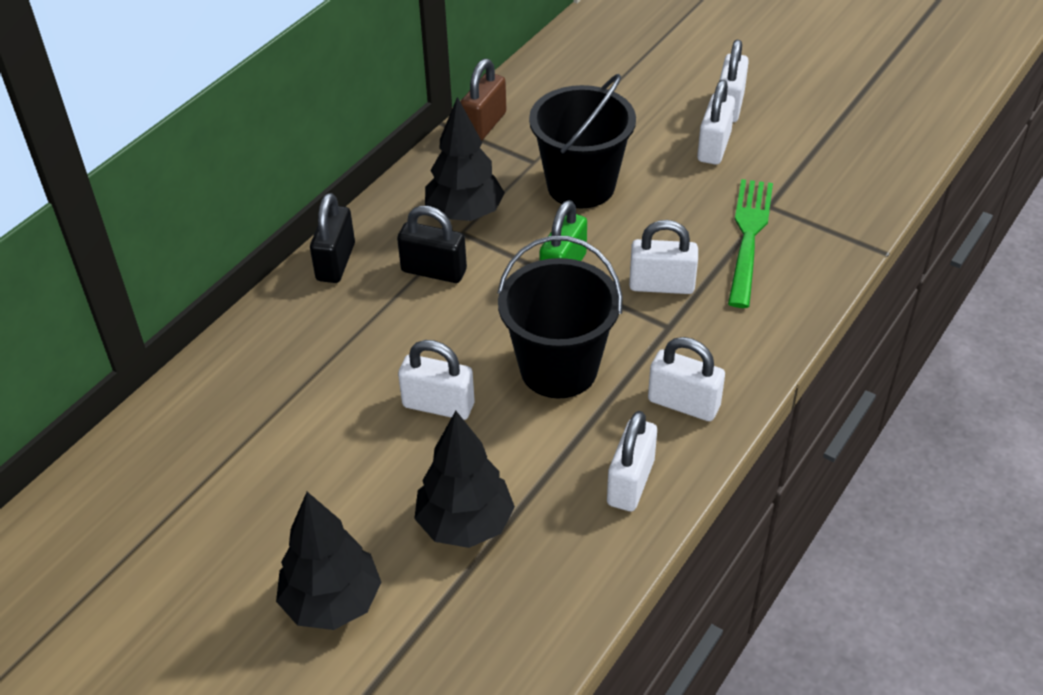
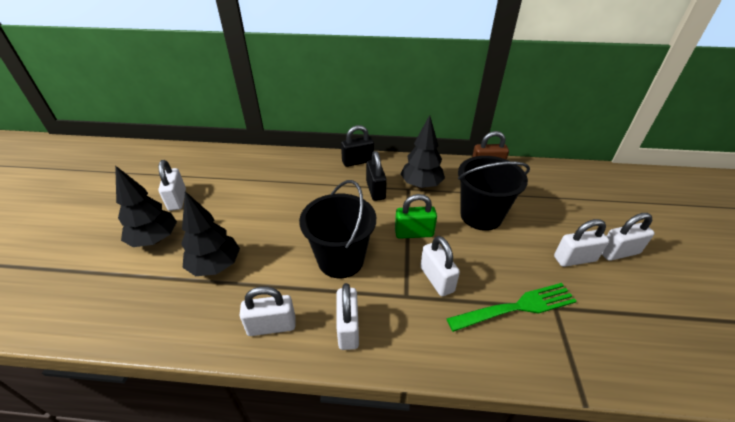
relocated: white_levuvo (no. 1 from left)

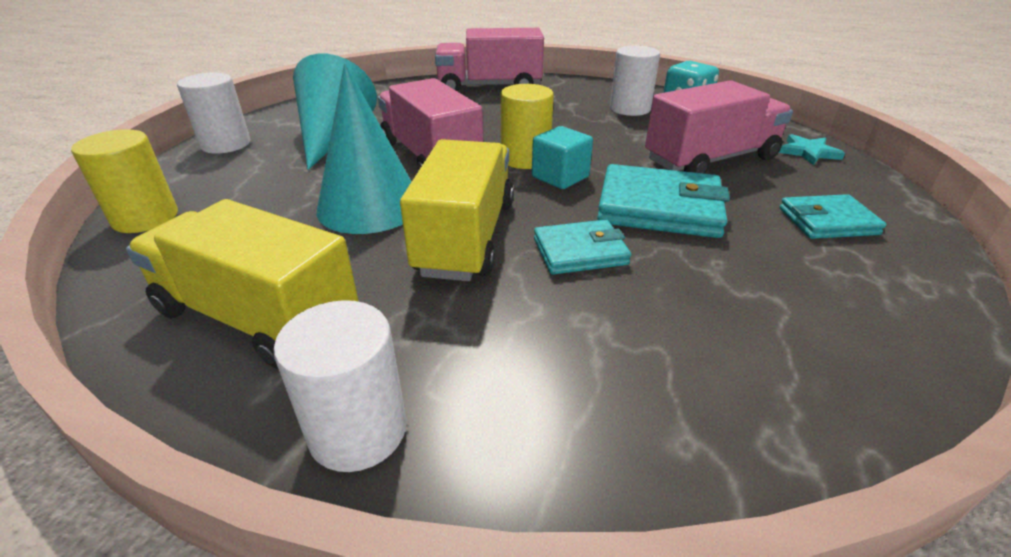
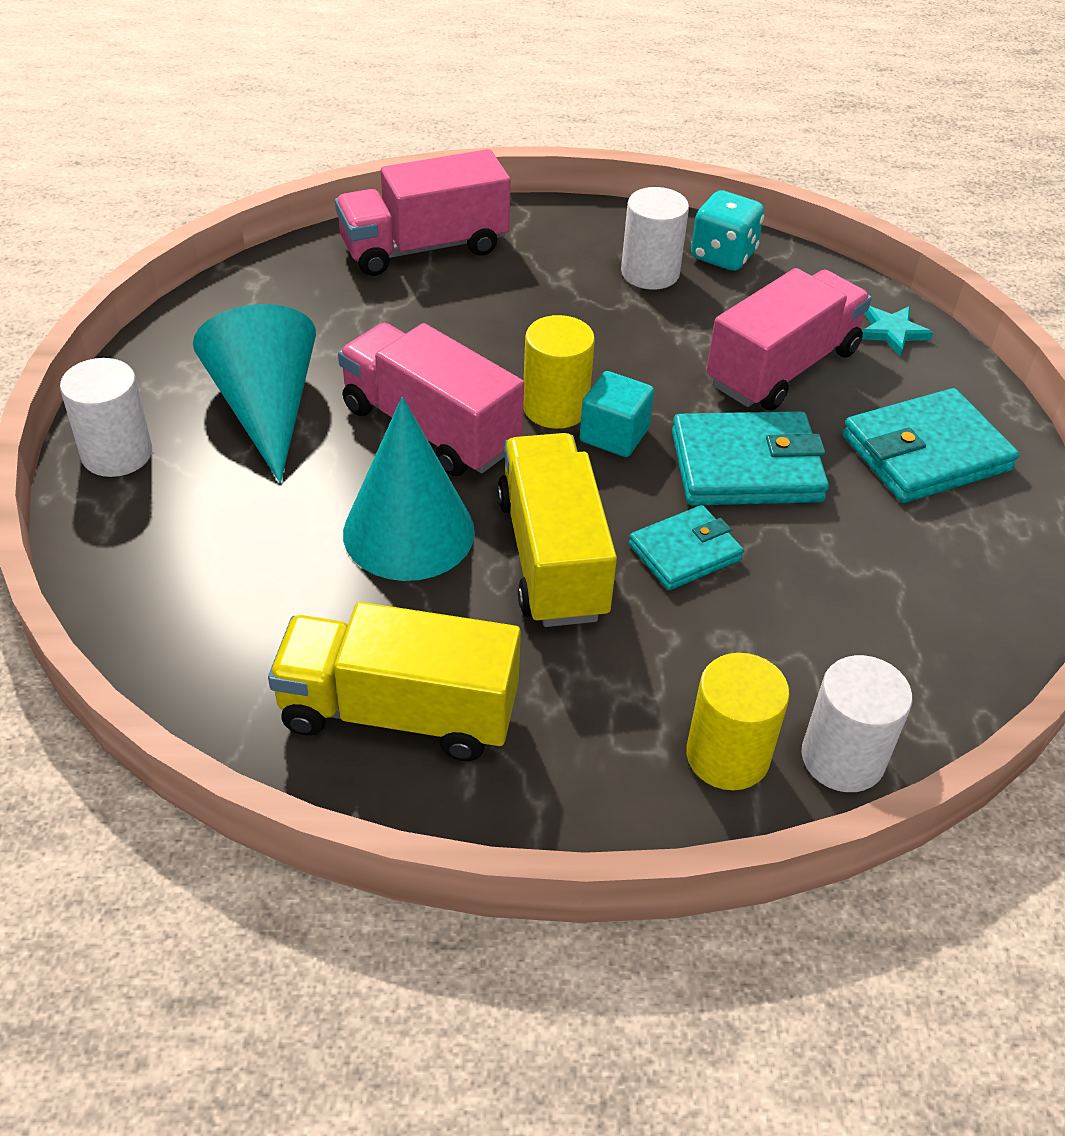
relocated: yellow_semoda (no. 1 from left in the first image) to yellow_semoda (no. 2 from left); white_semoda (no. 2 from left in the first image) to white_semoda (no. 3 from left)
size: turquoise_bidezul (no. 3 from left) x1.62

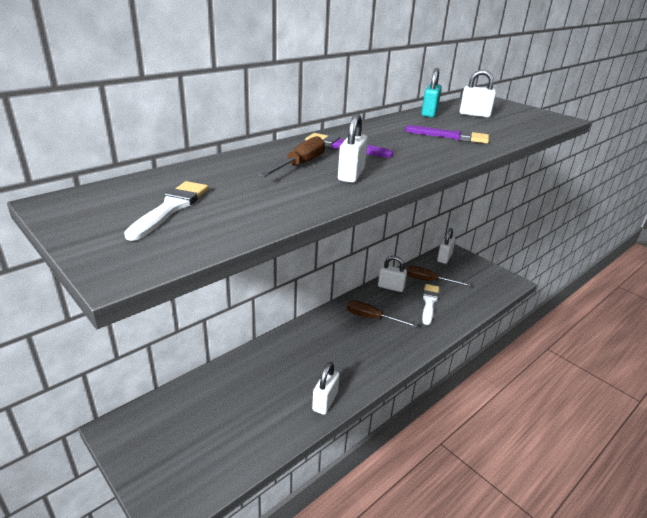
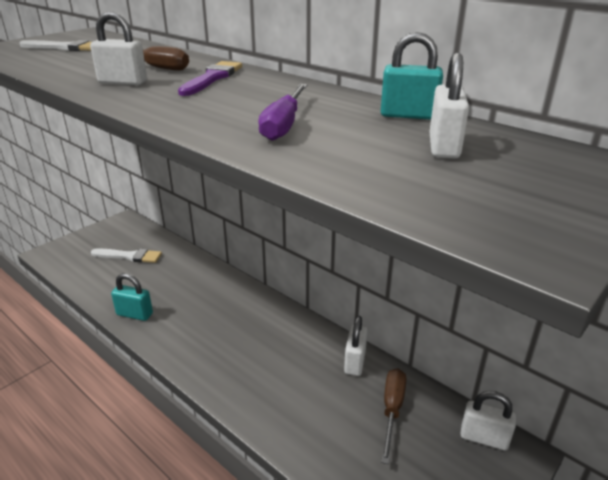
missing: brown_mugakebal (no. 2 from left)
relocated: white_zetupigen (no. 2 from left)
exchanged: purple_zetupigen (no. 2 from left) to purple_mugakebal
colour: white_levuvo (no. 1 from left) to turquoise_levuvo (no. 1 from left)

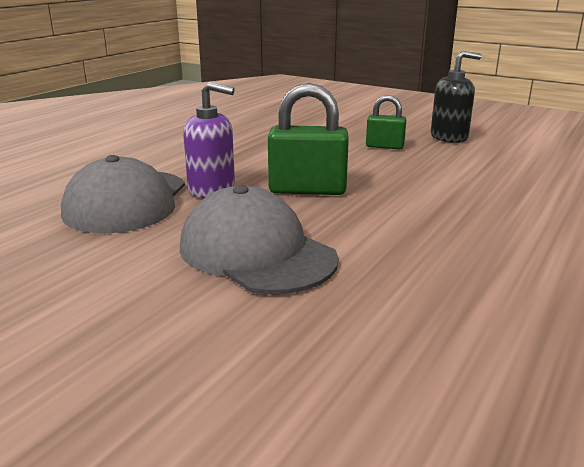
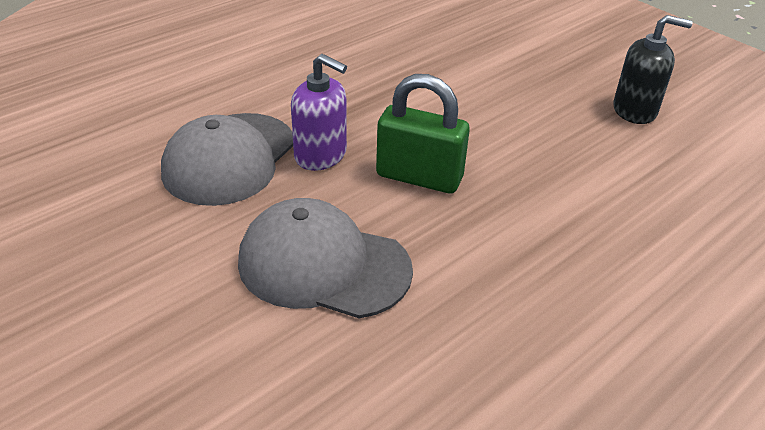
missing: green_levuvo (no. 2 from left)
spun: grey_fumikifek (no. 2 from left) 45 degrees counterclockwise

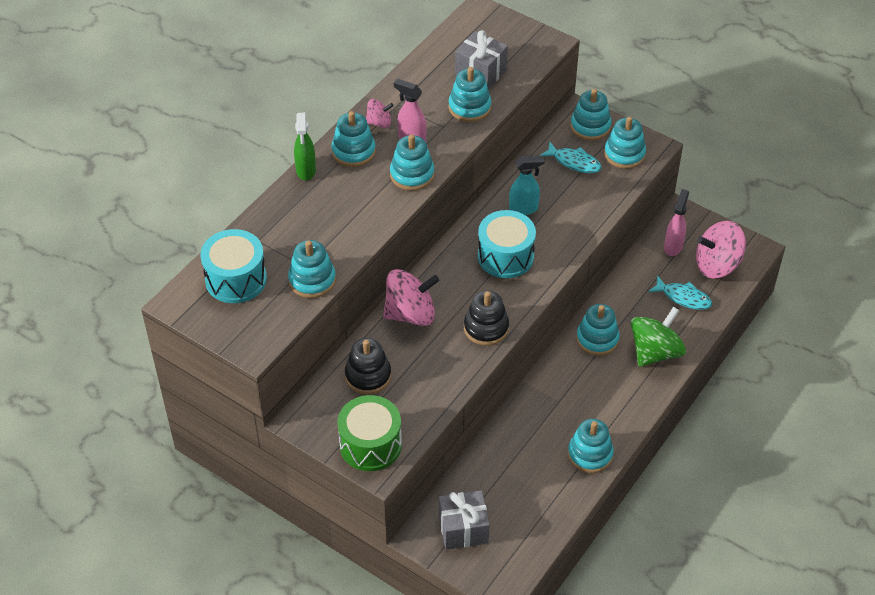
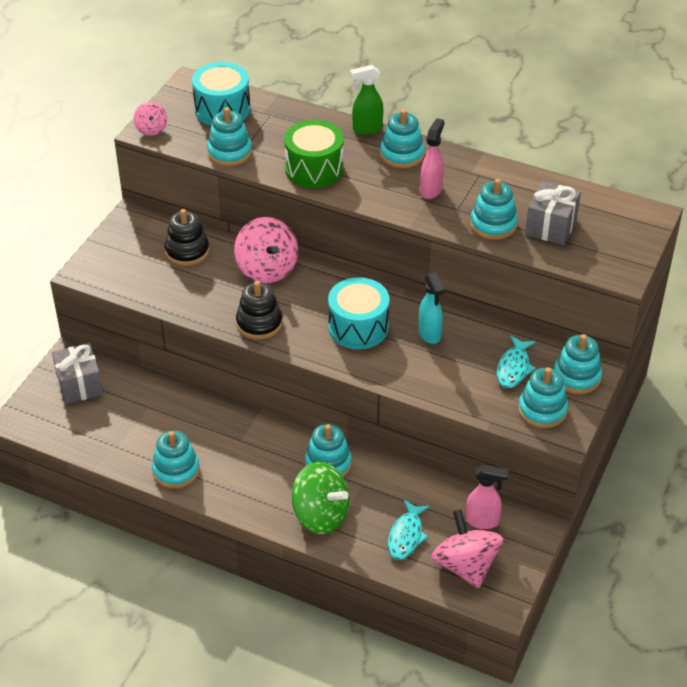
missing: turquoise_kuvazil (no. 3 from left)
relocated: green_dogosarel; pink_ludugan (no. 1 from left)

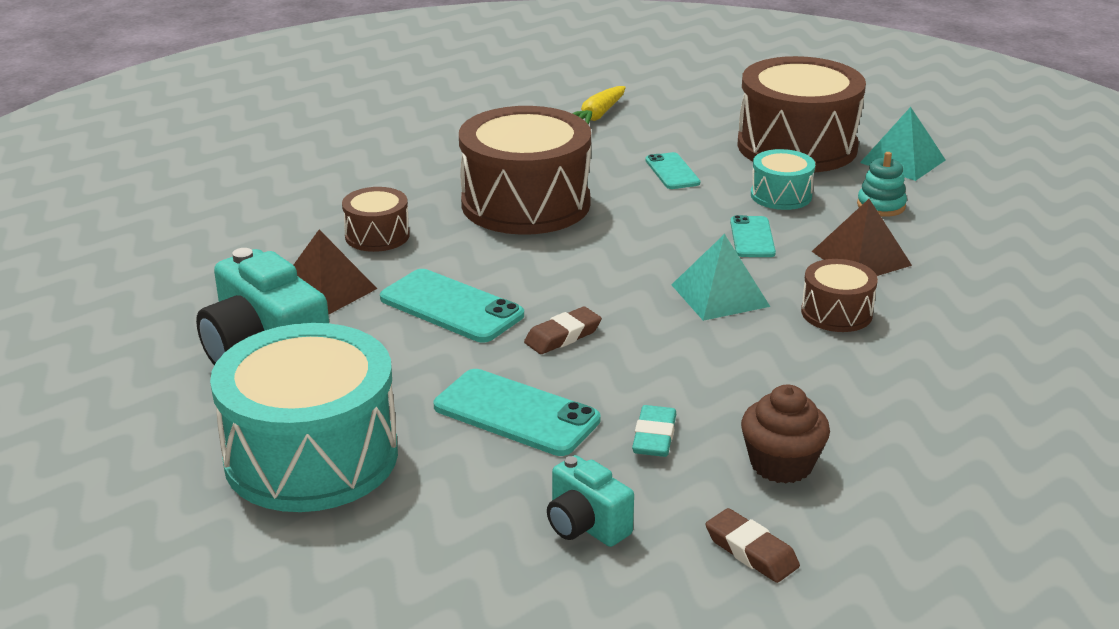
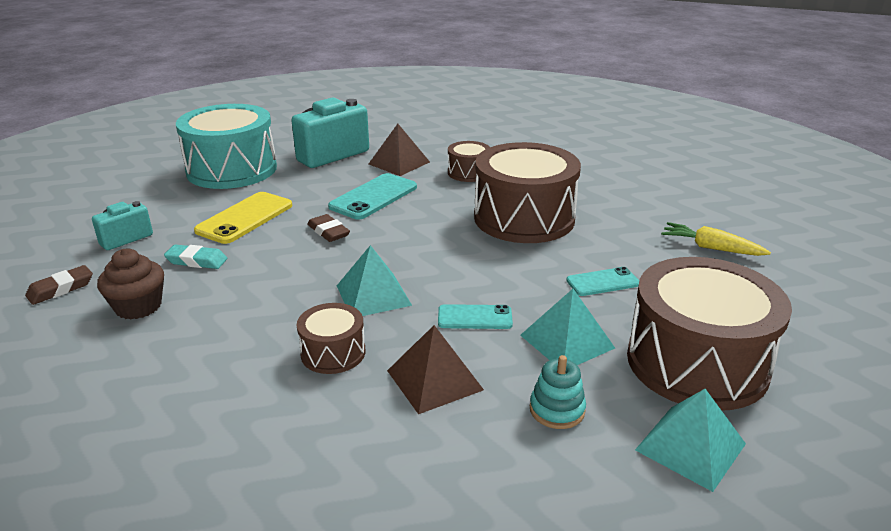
exchanged: turquoise_dogosarel (no. 2 from left) to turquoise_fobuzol (no. 2 from left)
colour: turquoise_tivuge (no. 2 from left) to yellow_tivuge

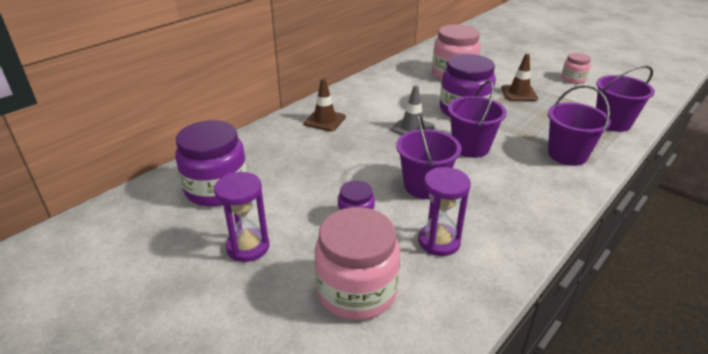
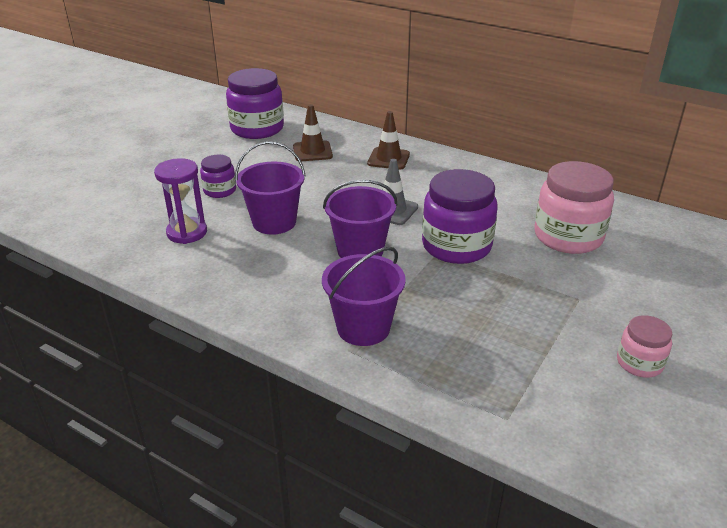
missing: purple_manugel (no. 1 from left); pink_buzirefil (no. 1 from left); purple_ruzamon (no. 4 from left)
relocated: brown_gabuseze (no. 2 from left in the first image) to brown_gabuseze (no. 1 from left)

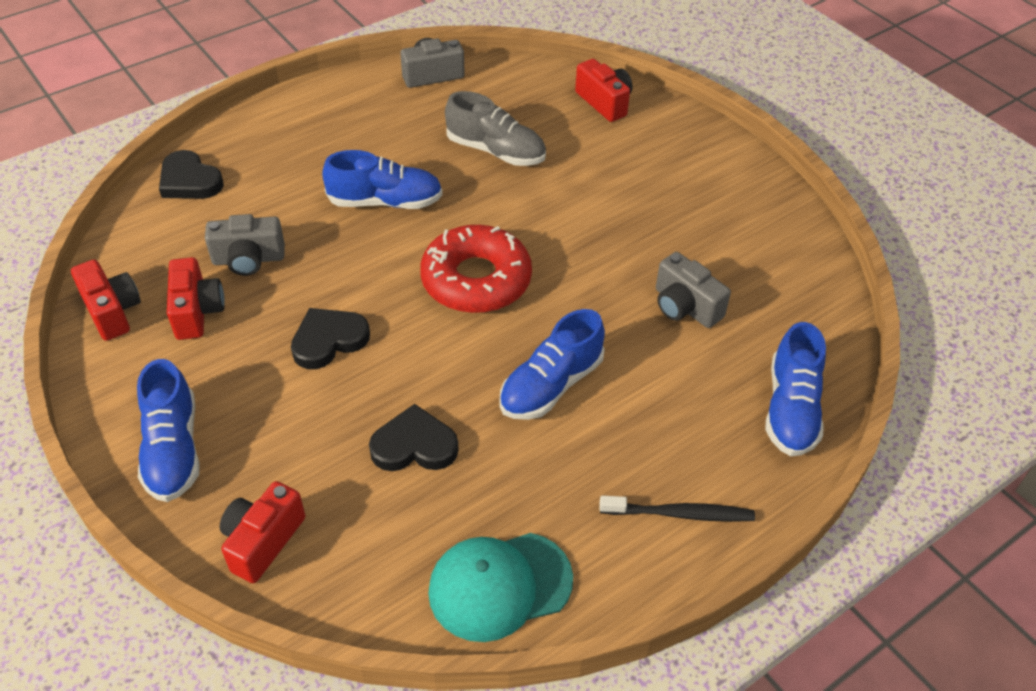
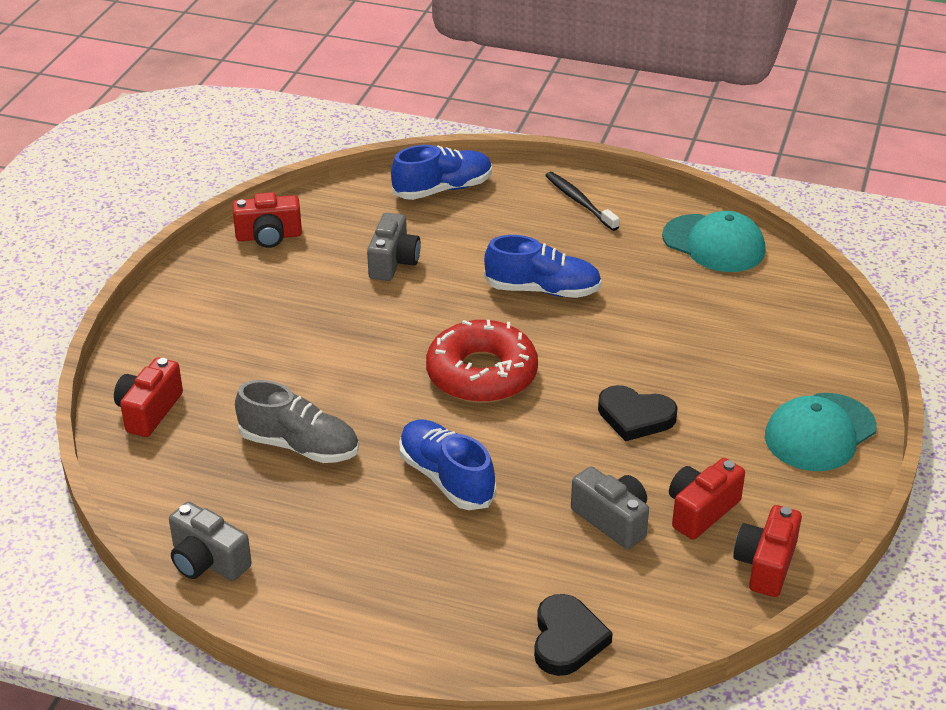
missing: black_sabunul (no. 3 from left)
relocated: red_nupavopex (no. 3 from left in the first image) to red_nupavopex (no. 2 from left)
exchanged: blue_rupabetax (no. 1 from left) to turquoise_fumikifek (no. 2 from left)
spun: grey_rupabetax 120 degrees clockwise

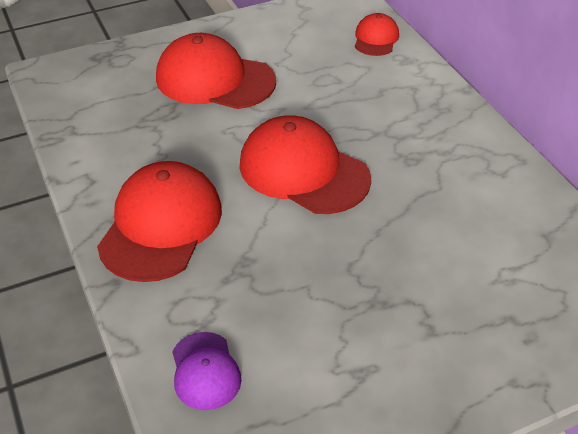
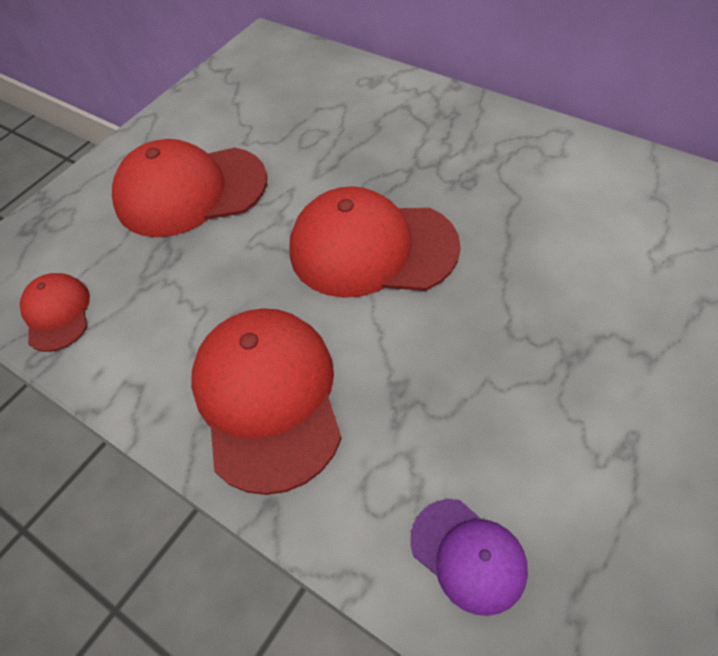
relocated: red_fumikifek (no. 4 from left in the first image) to red_fumikifek (no. 1 from left)

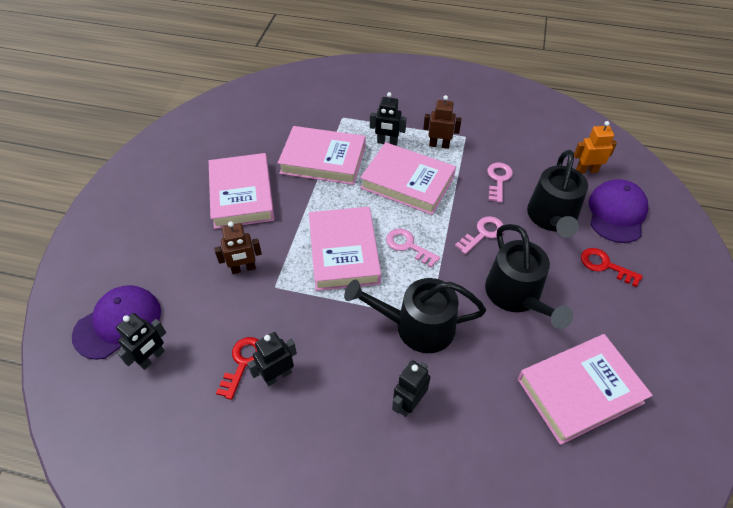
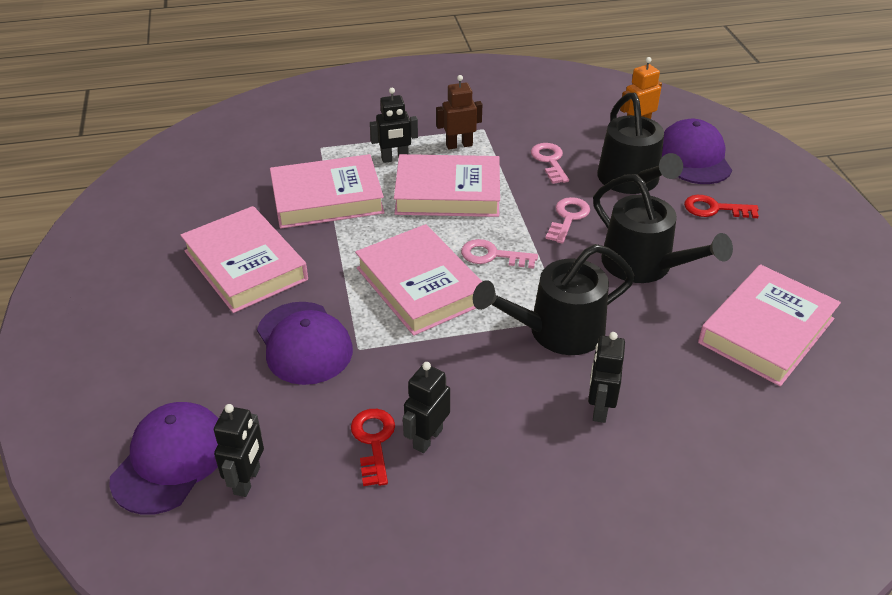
exchanged: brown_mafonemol (no. 1 from left) to purple_fumikifek (no. 2 from left)

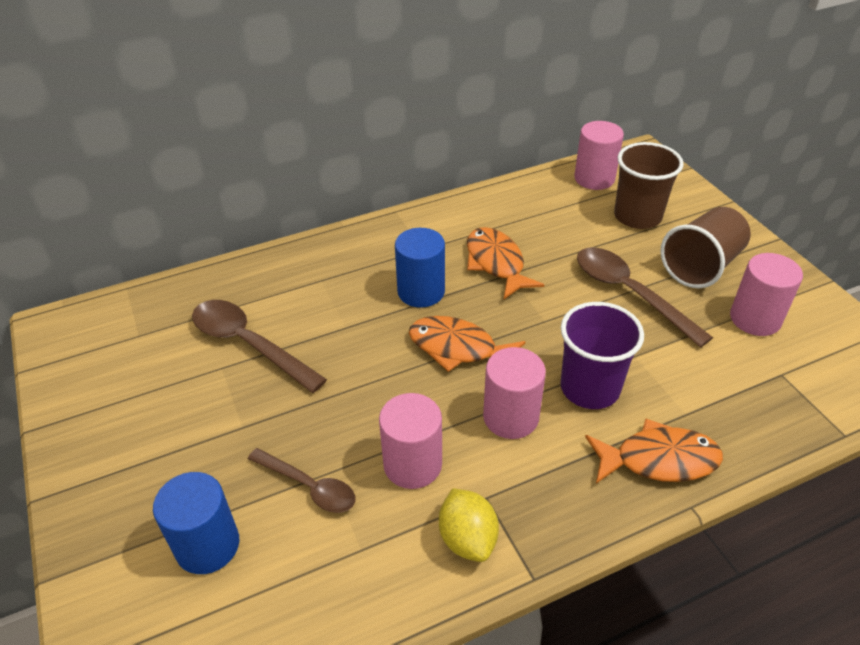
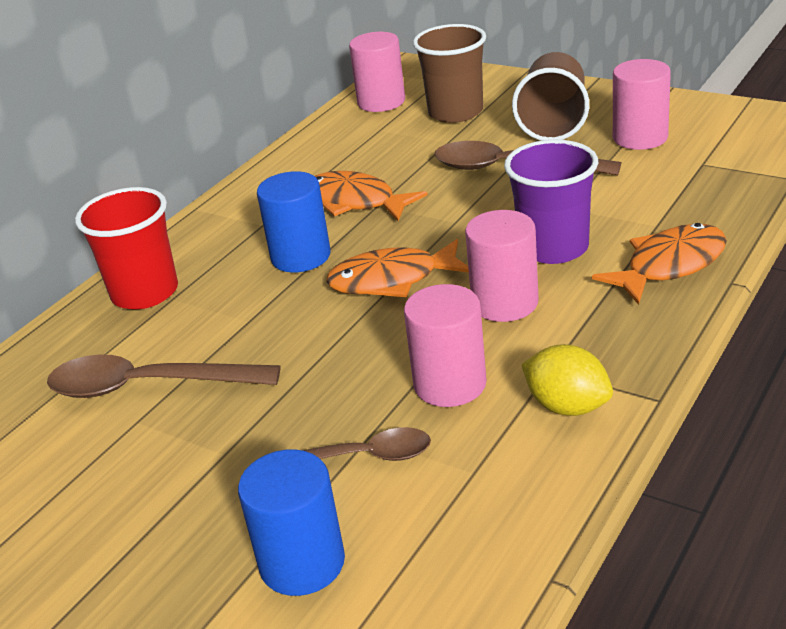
appeared: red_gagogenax

